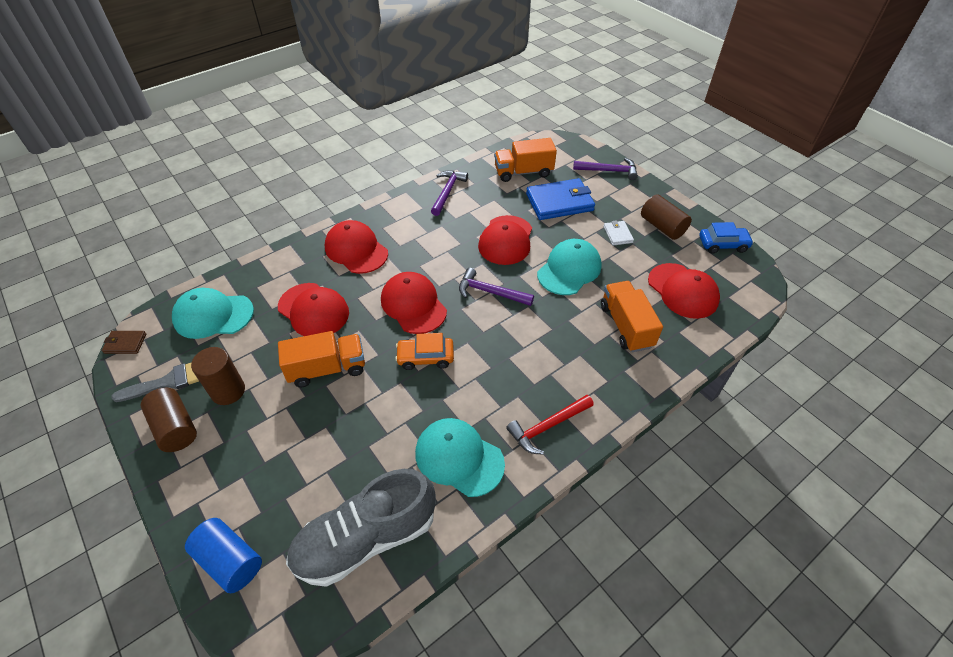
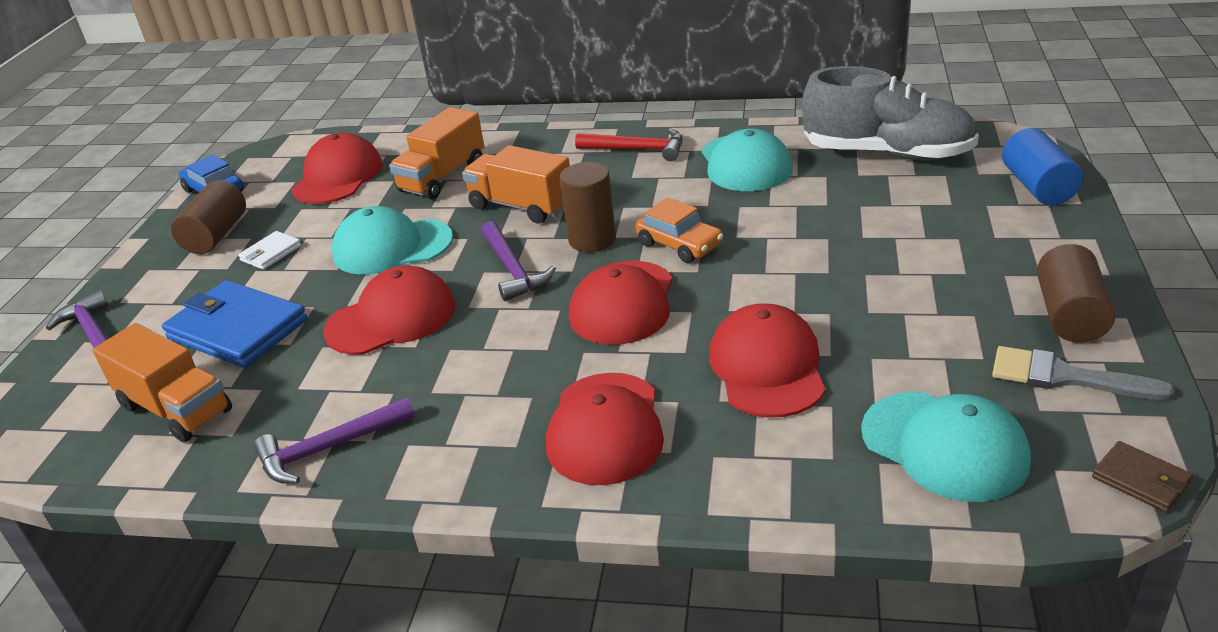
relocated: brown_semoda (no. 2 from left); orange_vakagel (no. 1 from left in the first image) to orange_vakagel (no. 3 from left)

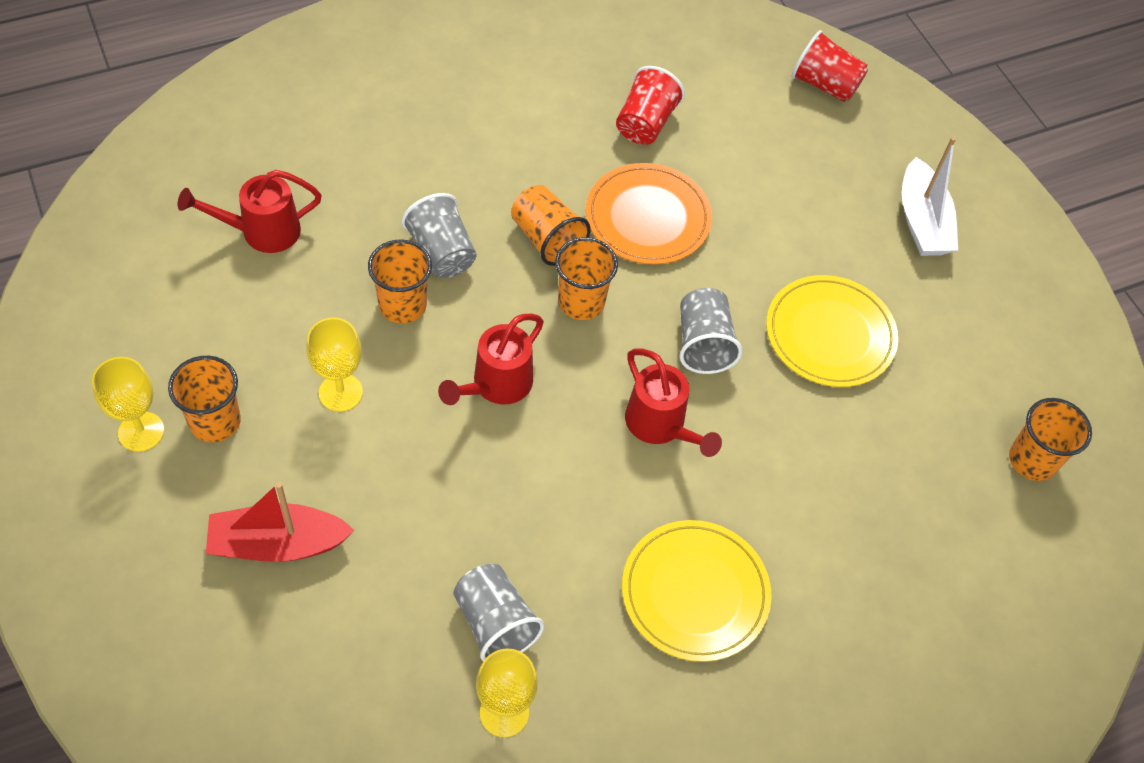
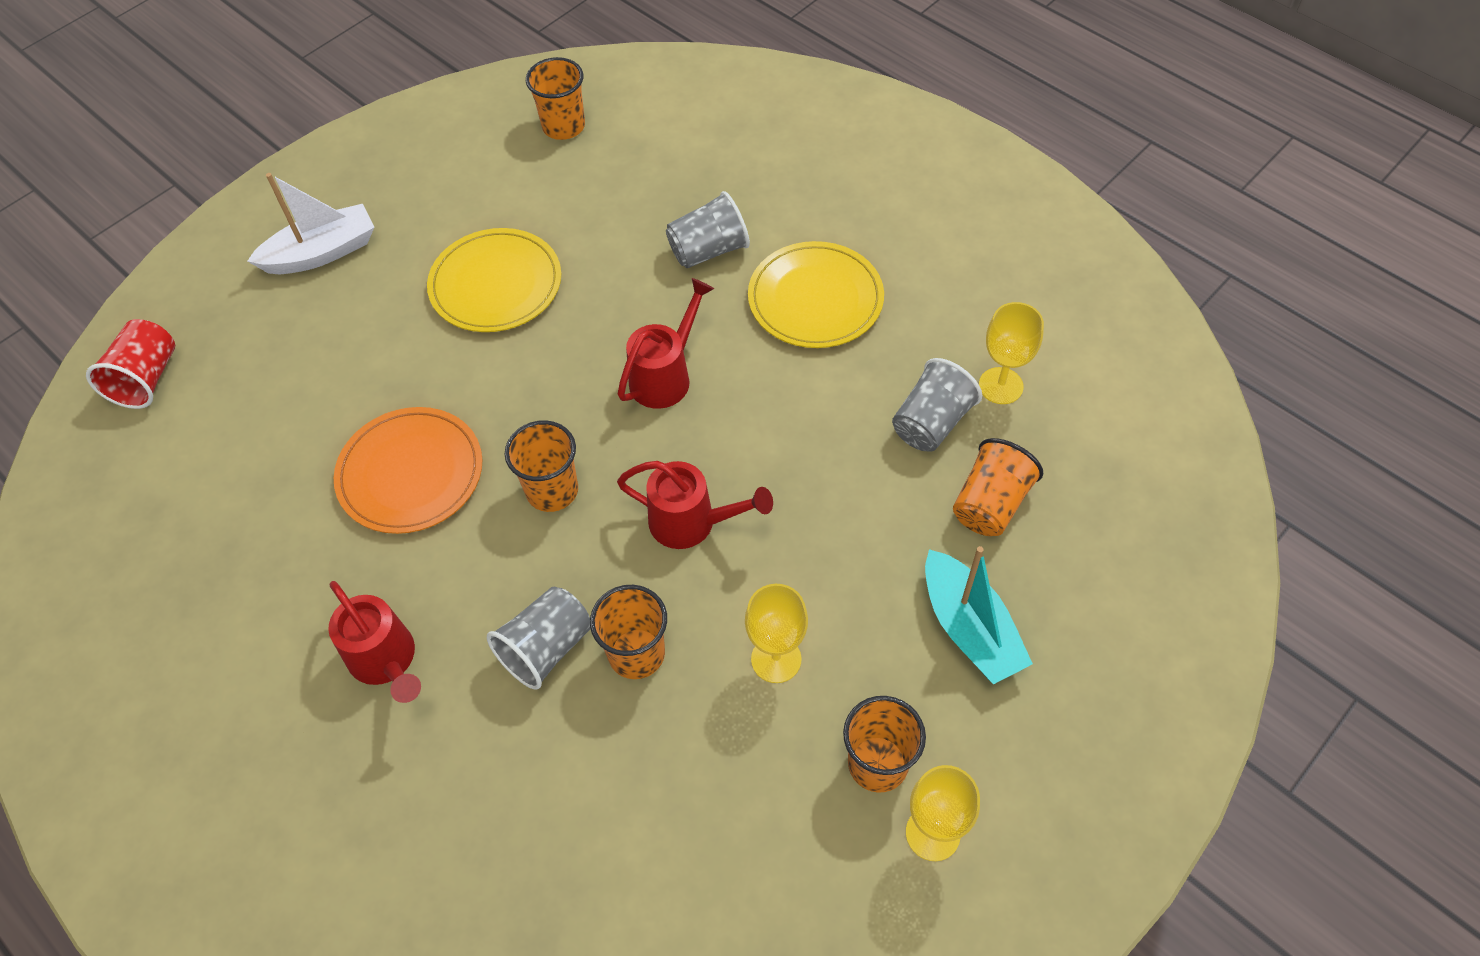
missing: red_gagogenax (no. 1 from left)
relocated: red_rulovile (no. 1 from left); orange_gagogenax (no. 3 from left in the first image) to orange_gagogenax (no. 5 from left); grey_gagogenax (no. 3 from left in the first image) to grey_gagogenax (no. 2 from left)
colour: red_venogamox to turquoise_venogamox

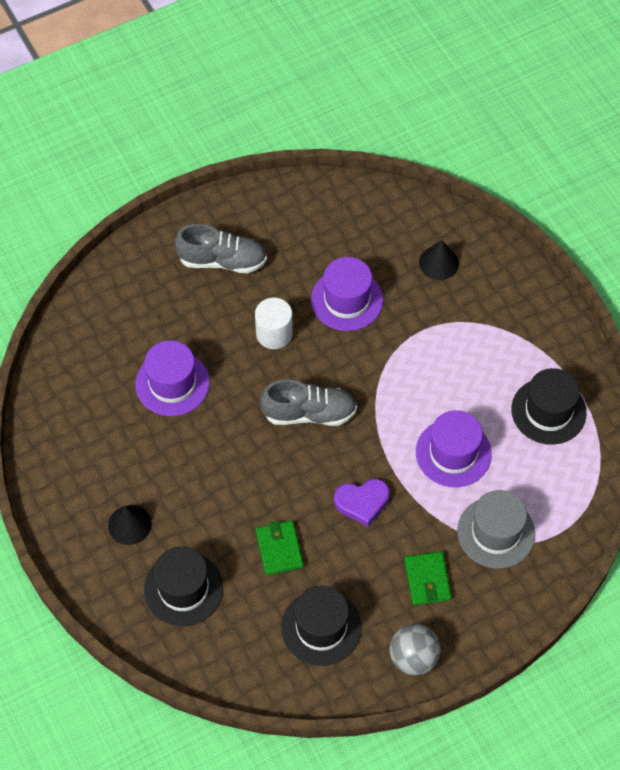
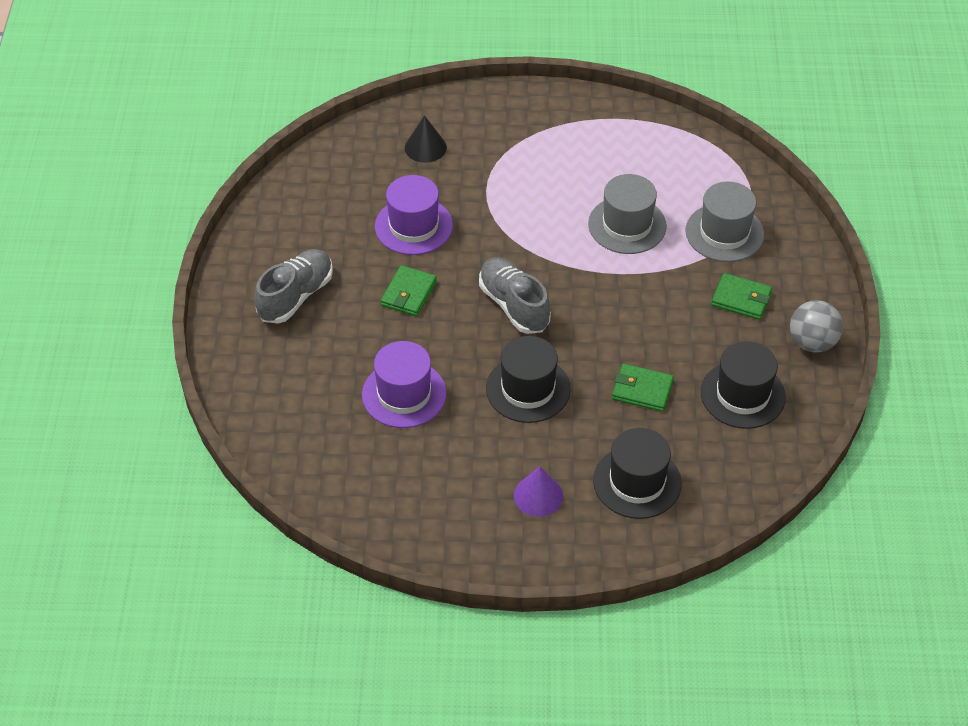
missing: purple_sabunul
relocated: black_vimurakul (no. 3 from left in the first image) to black_vimurakul (no. 1 from left)
exchanged: white_semoda to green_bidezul (no. 1 from left)
colour: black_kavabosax (no. 1 from left) to purple_kavabosax; purple_vimurakul (no. 3 from left) to grey_vimurakul (no. 1 from left)
spun: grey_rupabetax (no. 2 from left) 60 degrees counterclockwise

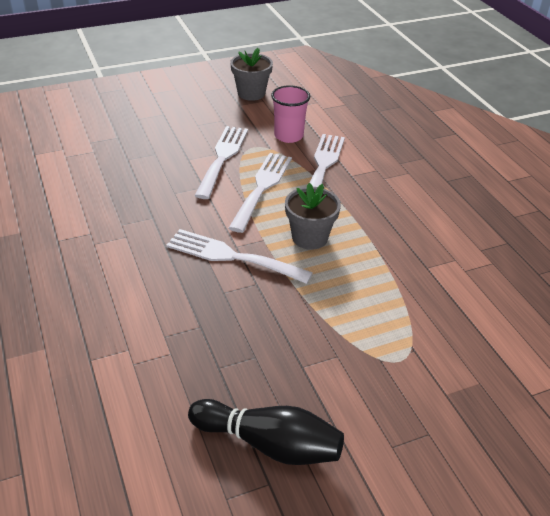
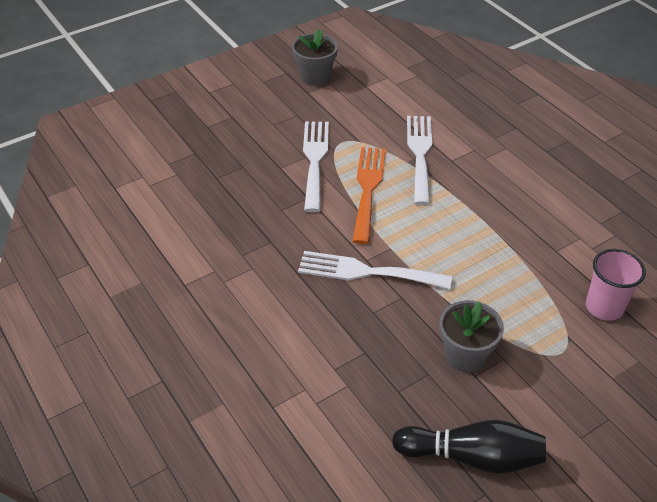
relocated: pink_gagogenax; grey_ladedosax (no. 2 from left)
colour: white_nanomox (no. 3 from left) to orange_nanomox

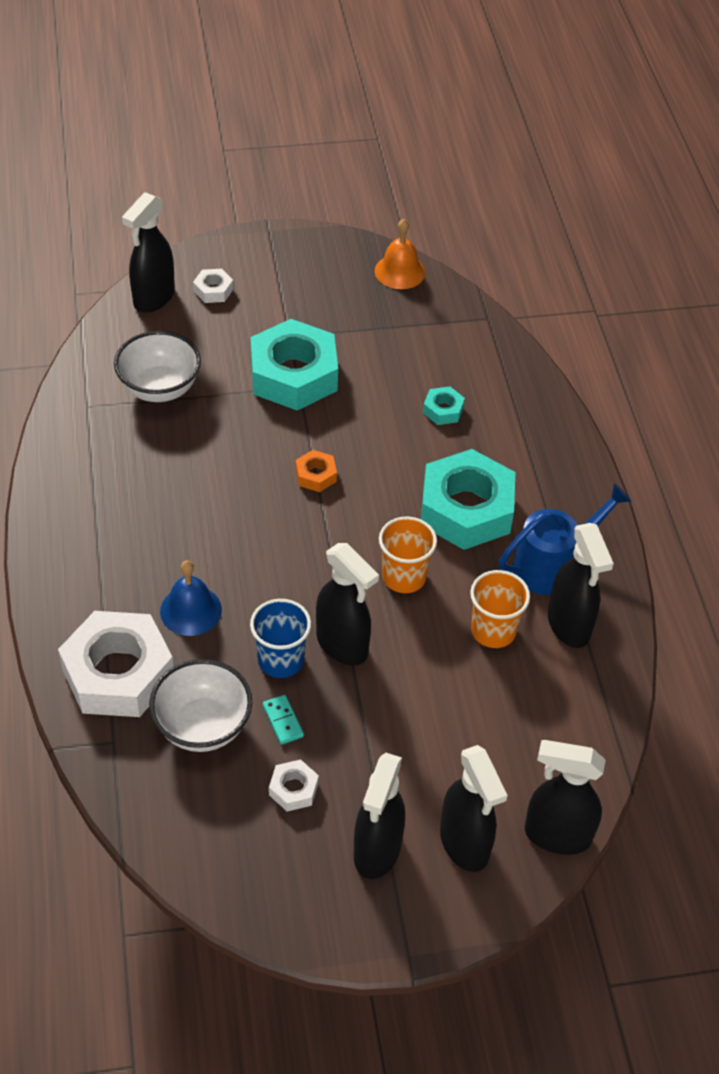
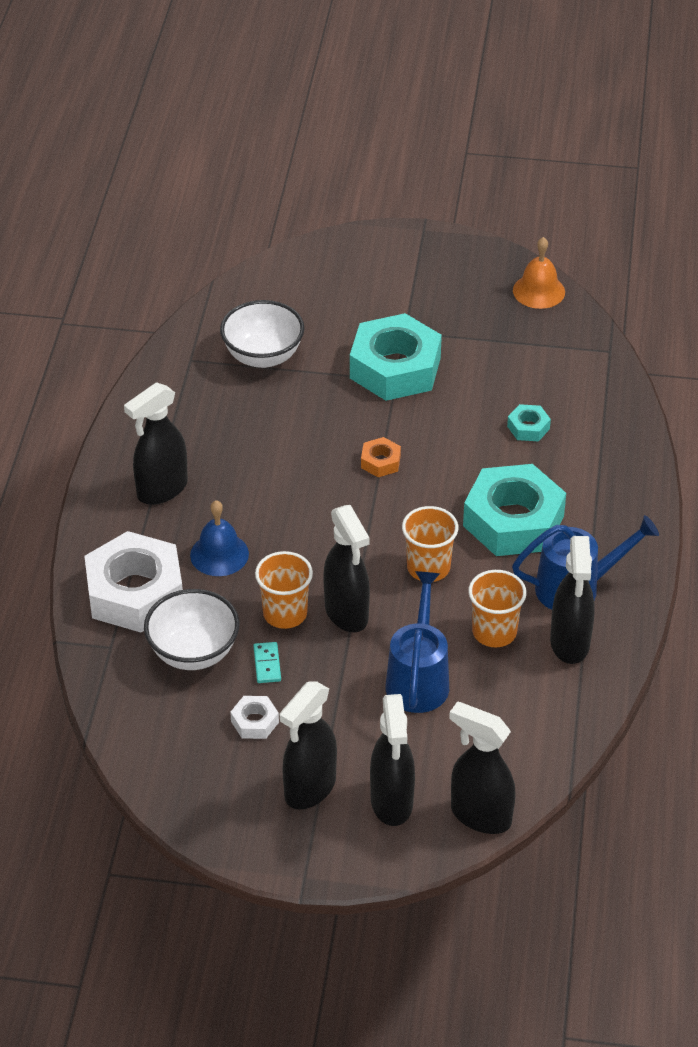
missing: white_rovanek (no. 2 from left)
appeared: blue_rulovile (no. 1 from left)
relocated: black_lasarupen (no. 1 from left)
colour: blue_gagogenax to orange_gagogenax (no. 1 from left)

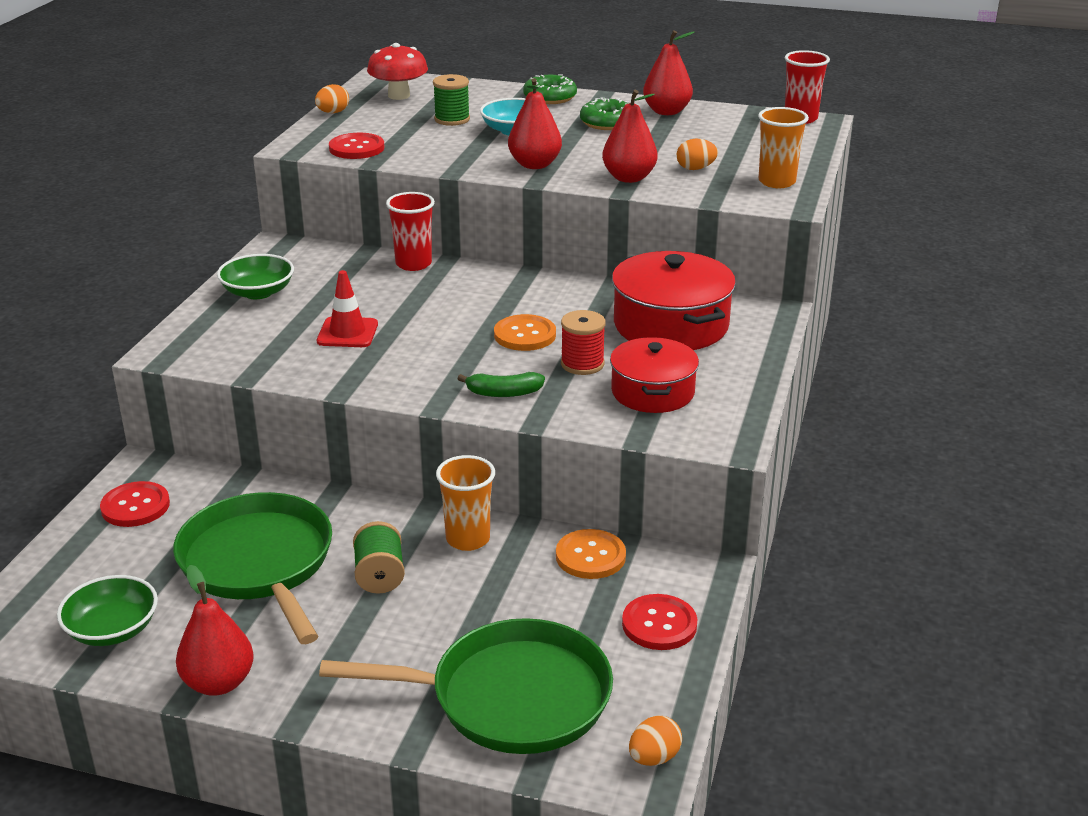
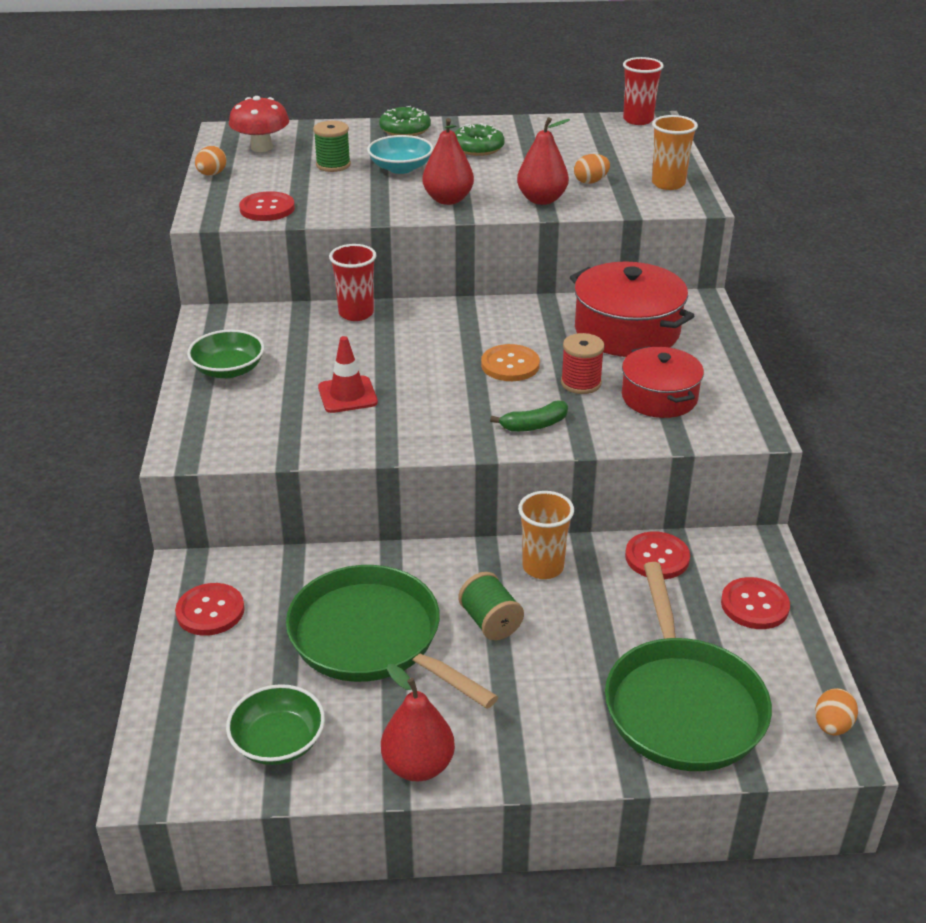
missing: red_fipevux (no. 4 from left)
colour: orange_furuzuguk (no. 2 from left) to red_furuzuguk (no. 3 from left)
spun: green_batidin (no. 2 from left) 105 degrees clockwise

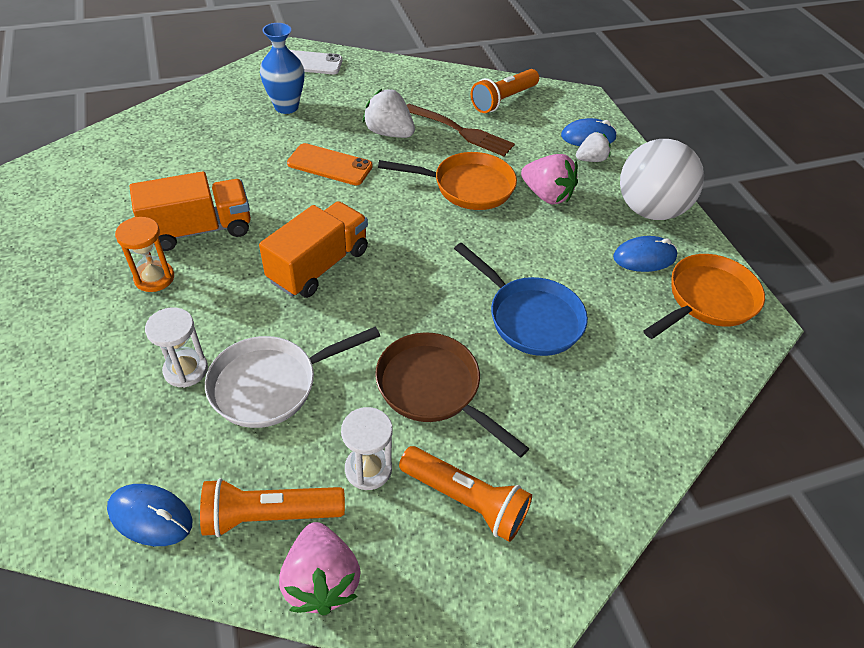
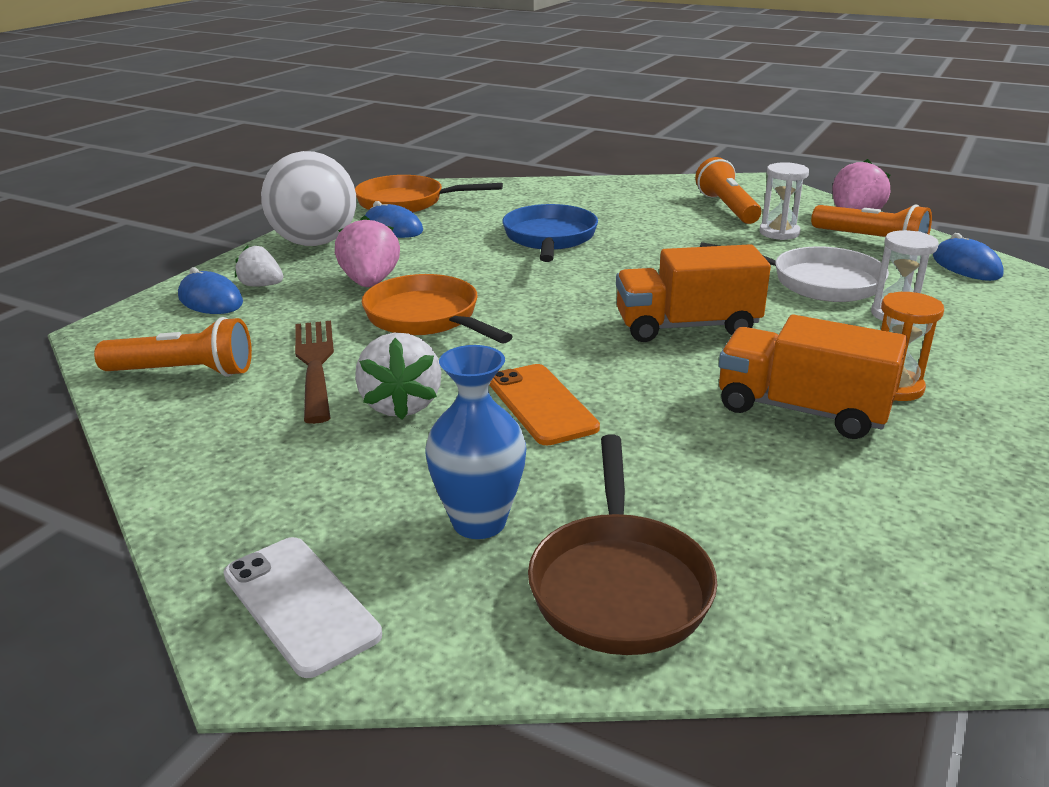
relocated: brown_batidin

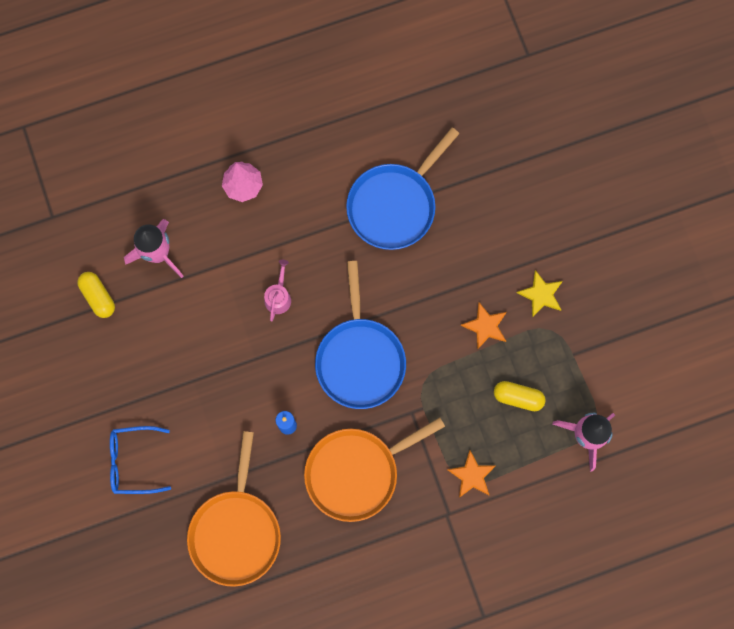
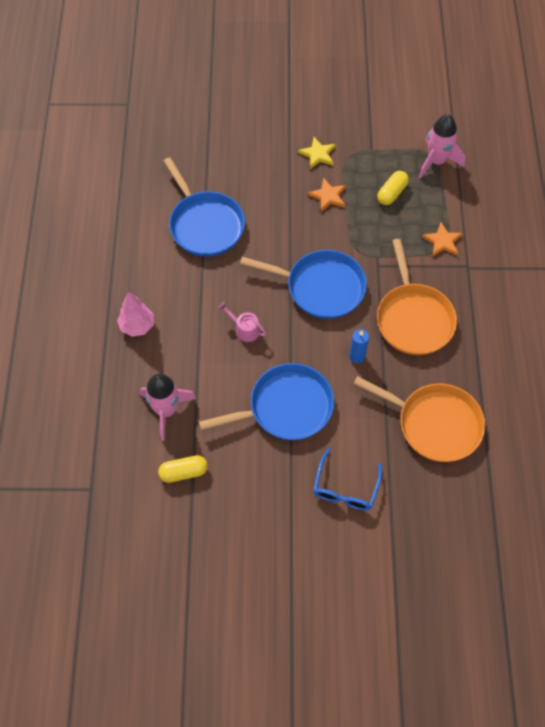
appeared: blue_batidin (no. 2 from left)

